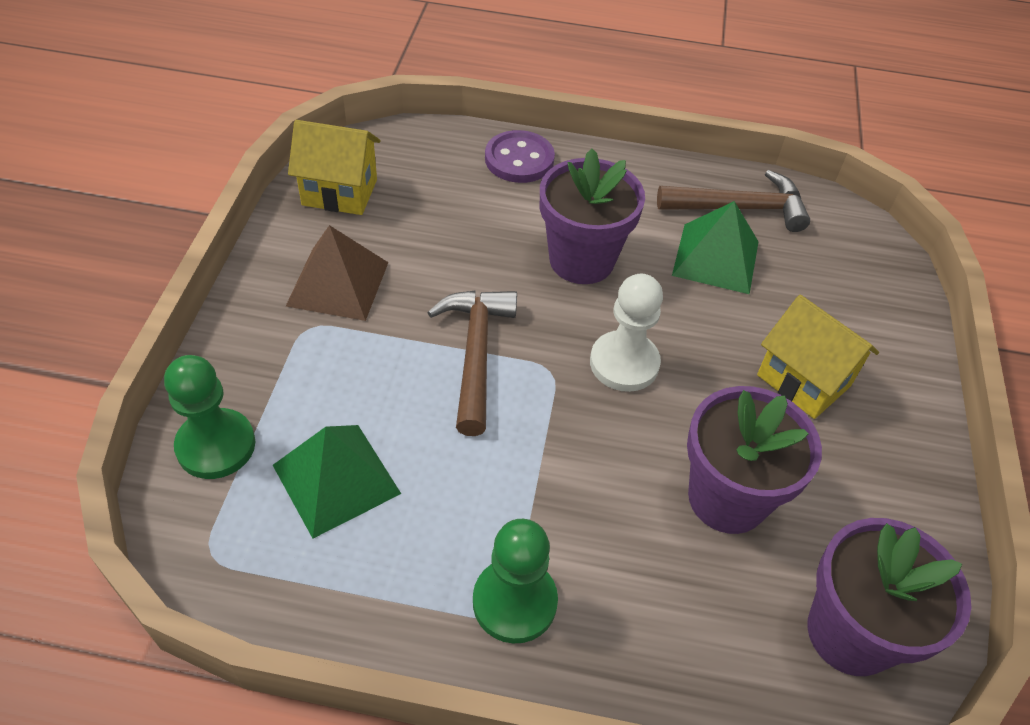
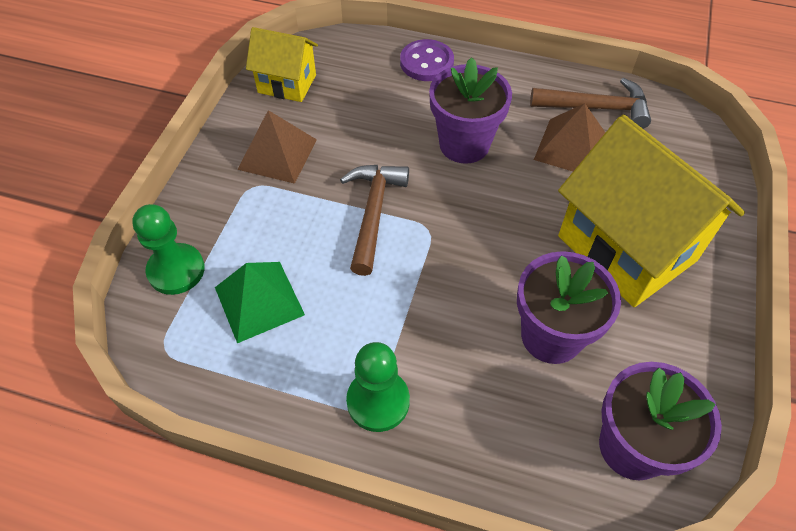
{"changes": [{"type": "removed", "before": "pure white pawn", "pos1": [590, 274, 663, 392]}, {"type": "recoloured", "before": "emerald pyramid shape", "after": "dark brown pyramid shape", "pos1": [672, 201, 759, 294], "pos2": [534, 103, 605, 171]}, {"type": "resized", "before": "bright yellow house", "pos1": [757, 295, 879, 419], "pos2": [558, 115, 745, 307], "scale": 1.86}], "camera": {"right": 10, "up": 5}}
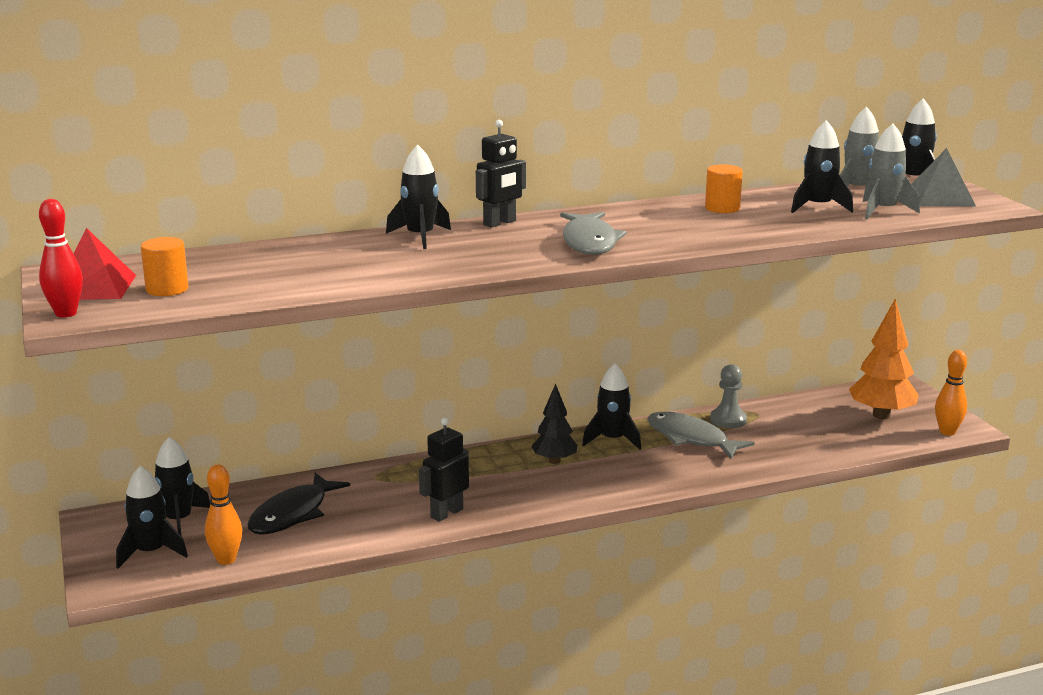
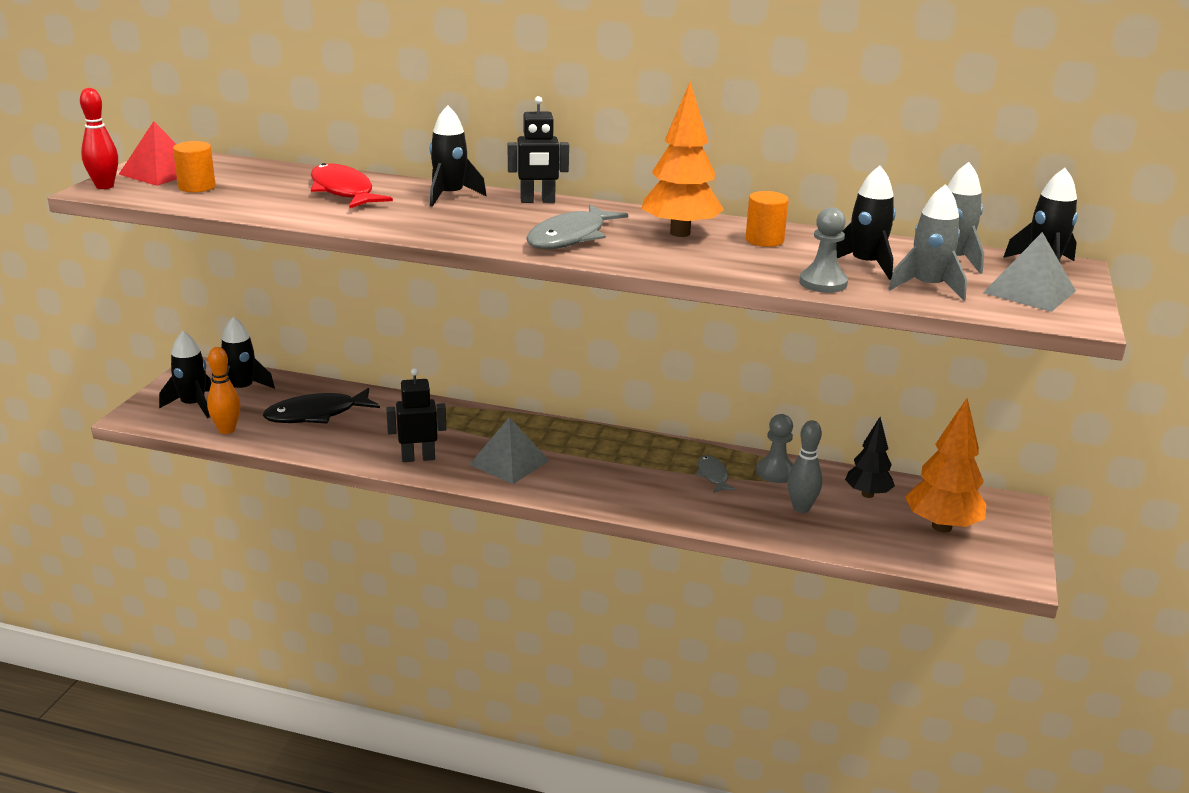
{"changes": [{"type": "removed", "before": "black rocket", "pos1": [582, 364, 641, 450]}, {"type": "removed", "before": "orange-coloured skittle", "pos1": [935, 350, 967, 436]}, {"type": "added", "after": "scarlet toy fish", "pos2": [311, 163, 393, 209]}, {"type": "added", "after": "grey pyramid shape", "pos2": [469, 417, 550, 484]}, {"type": "added", "after": "orange-coloured tree", "pos2": [641, 82, 724, 237]}, {"type": "added", "after": "grey skittle", "pos2": [787, 420, 822, 513]}, {"type": "added", "after": "grey pawn", "pos2": [799, 207, 848, 293]}, {"type": "moved", "before": "black tree", "pos1": [531, 384, 577, 464], "pos2": [845, 417, 895, 498]}, {"type": "resized", "before": "grey toy fish", "pos1": [647, 412, 755, 459], "pos2": [696, 455, 737, 493], "scale": 0.55}], "camera": {"right": 35, "up": 5}}
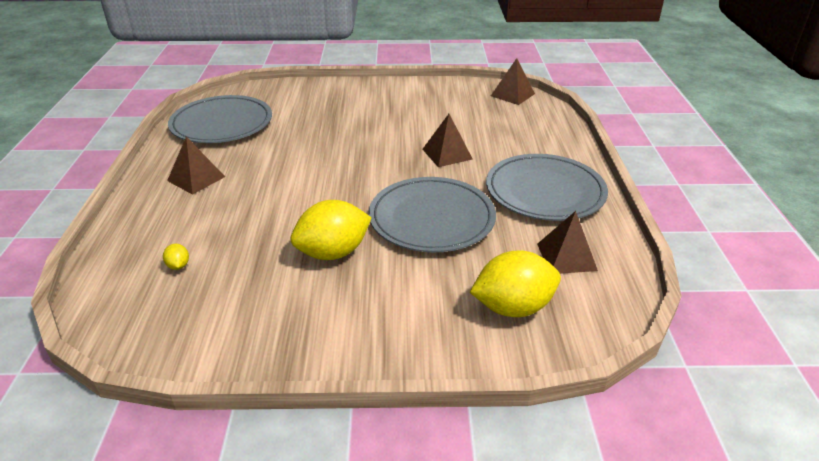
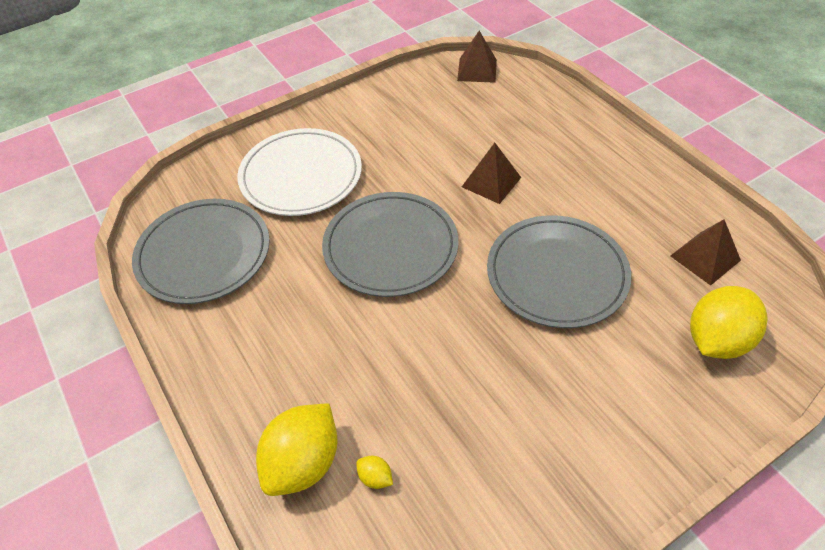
{"changes": [{"type": "removed", "before": "dark brown pyramid shape", "pos1": [167, 137, 225, 195]}, {"type": "added", "after": "pure white flat dish", "pos2": [237, 128, 362, 216]}, {"type": "moved", "before": "bright yellow toy lemon", "pos1": [290, 200, 372, 260], "pos2": [256, 403, 338, 496]}, {"type": "moved", "before": "grey flat dish", "pos1": [486, 154, 608, 221], "pos2": [322, 192, 458, 297]}], "camera": {"right": -30, "up": 15}}
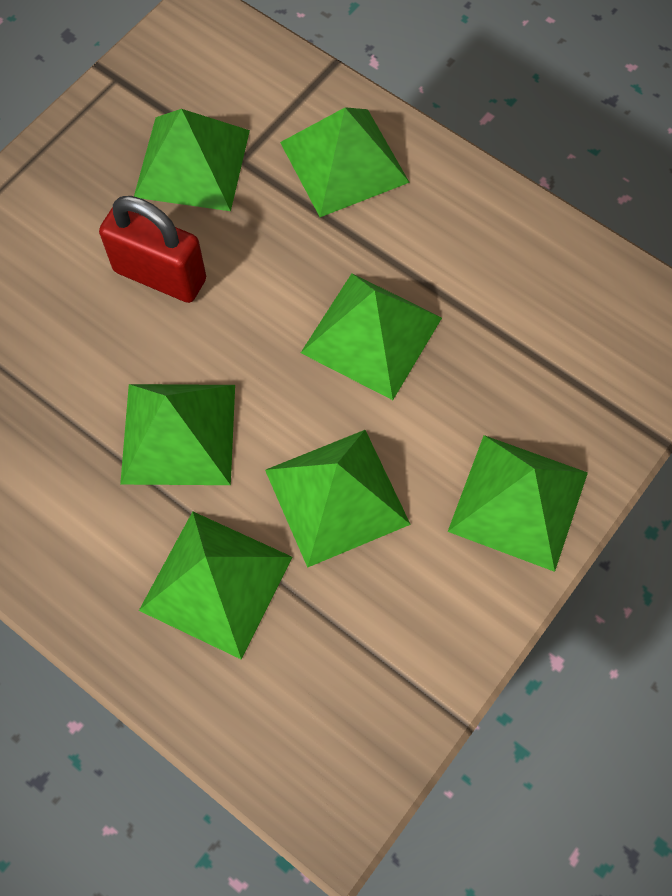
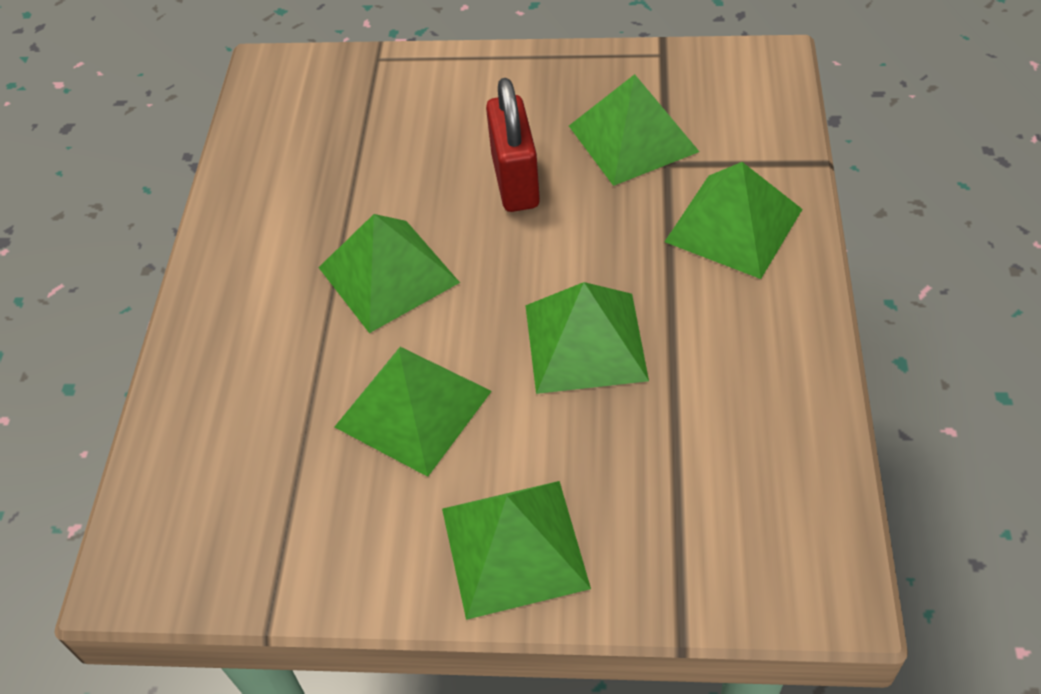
{"changes": [{"type": "removed", "before": "emerald pyramid shape", "pos1": [139, 511, 293, 660]}], "camera": {"right": 60, "up": -15}}
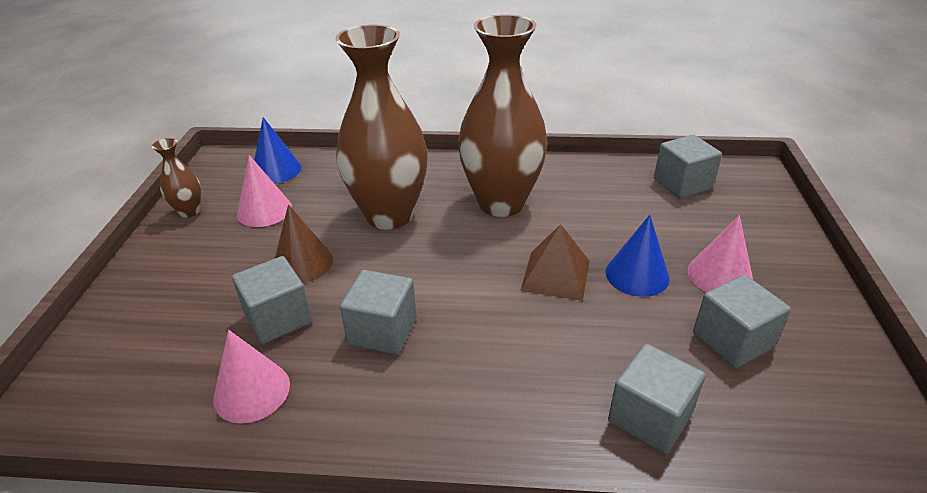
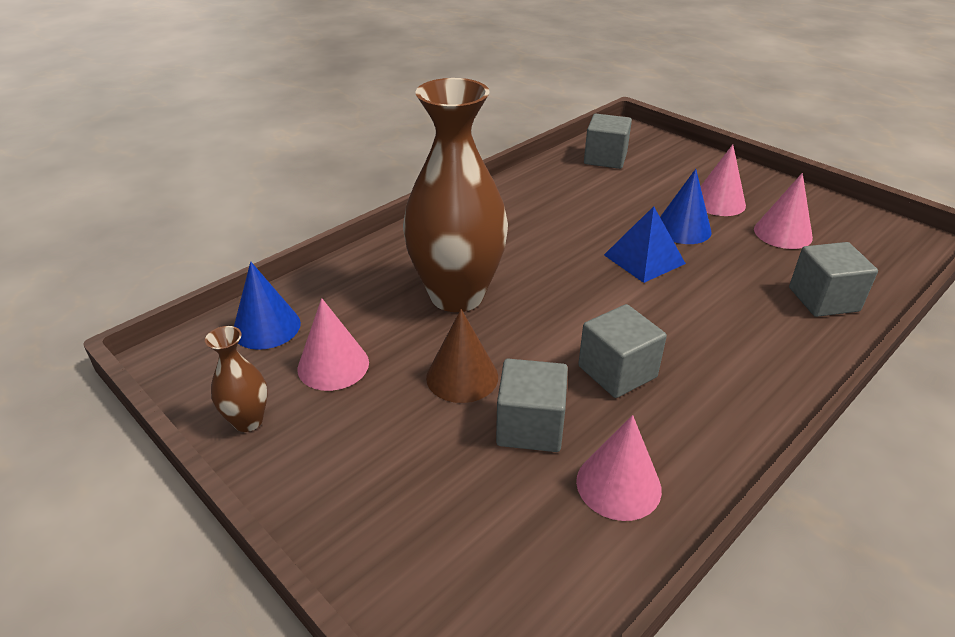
{"changes": [{"type": "removed", "before": "dark brown tall vase", "pos1": [458, 14, 548, 217]}, {"type": "replaced", "before": "grey cube", "after": "rosy solid cone", "pos1": [693, 275, 791, 368], "pos2": [754, 173, 813, 249]}, {"type": "recoloured", "before": "dark brown pyramid shape", "after": "blue pyramid shape", "pos1": [520, 224, 590, 301], "pos2": [604, 206, 686, 283]}], "camera": {"right": -50, "up": 0}}
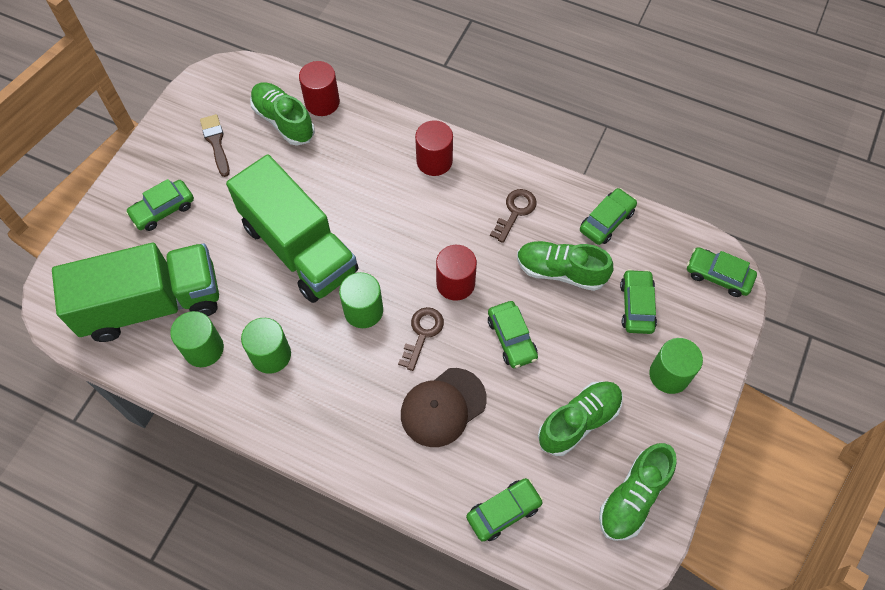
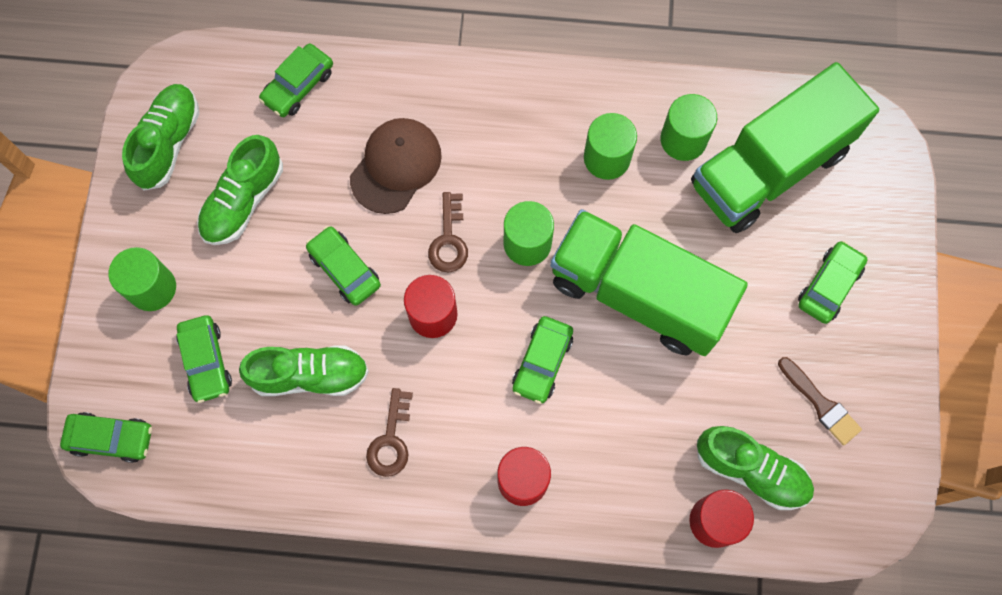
{"changes": [{"type": "moved", "before": "emerald toy car", "pos1": [580, 188, 637, 245], "pos2": [512, 316, 573, 404]}], "camera": {"right": 160, "up": 10}}
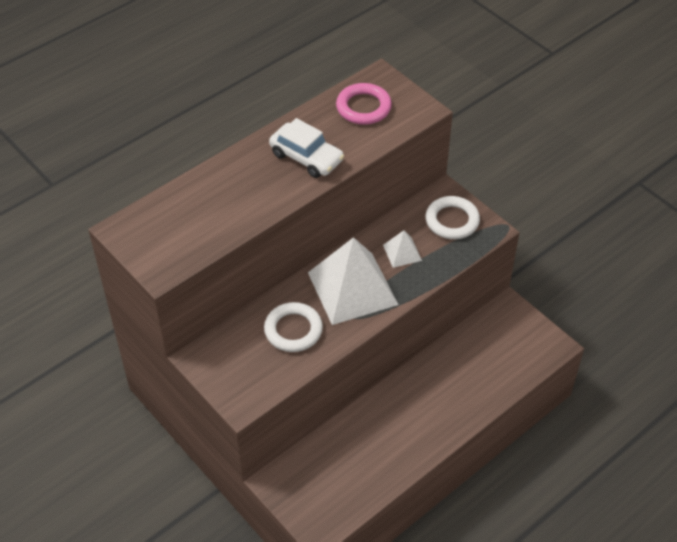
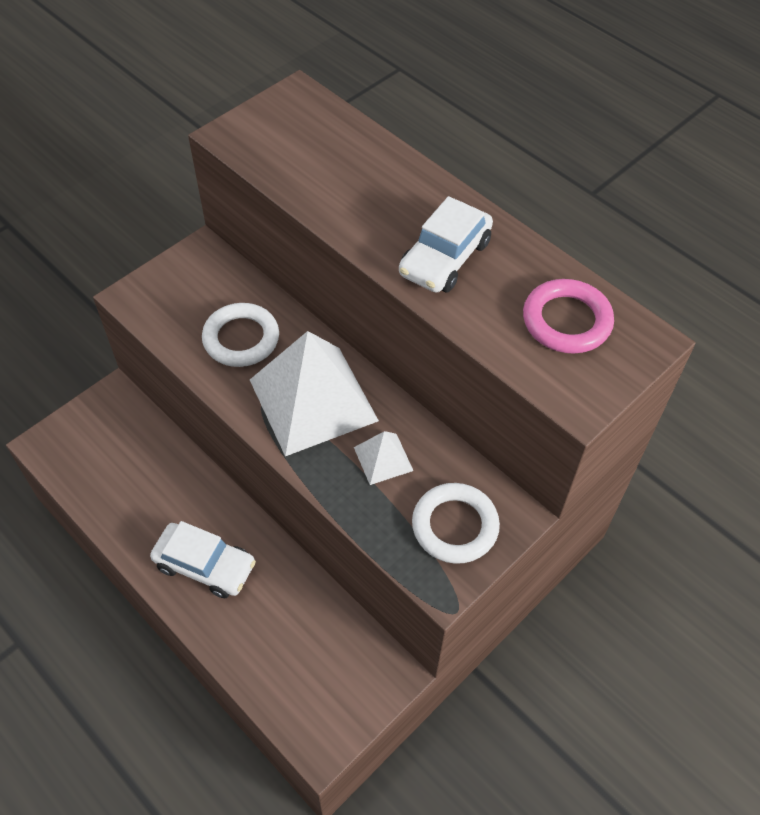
{"changes": [{"type": "added", "after": "pure white toy car", "pos2": [150, 521, 256, 598]}], "camera": {"right": 85, "up": 5}}
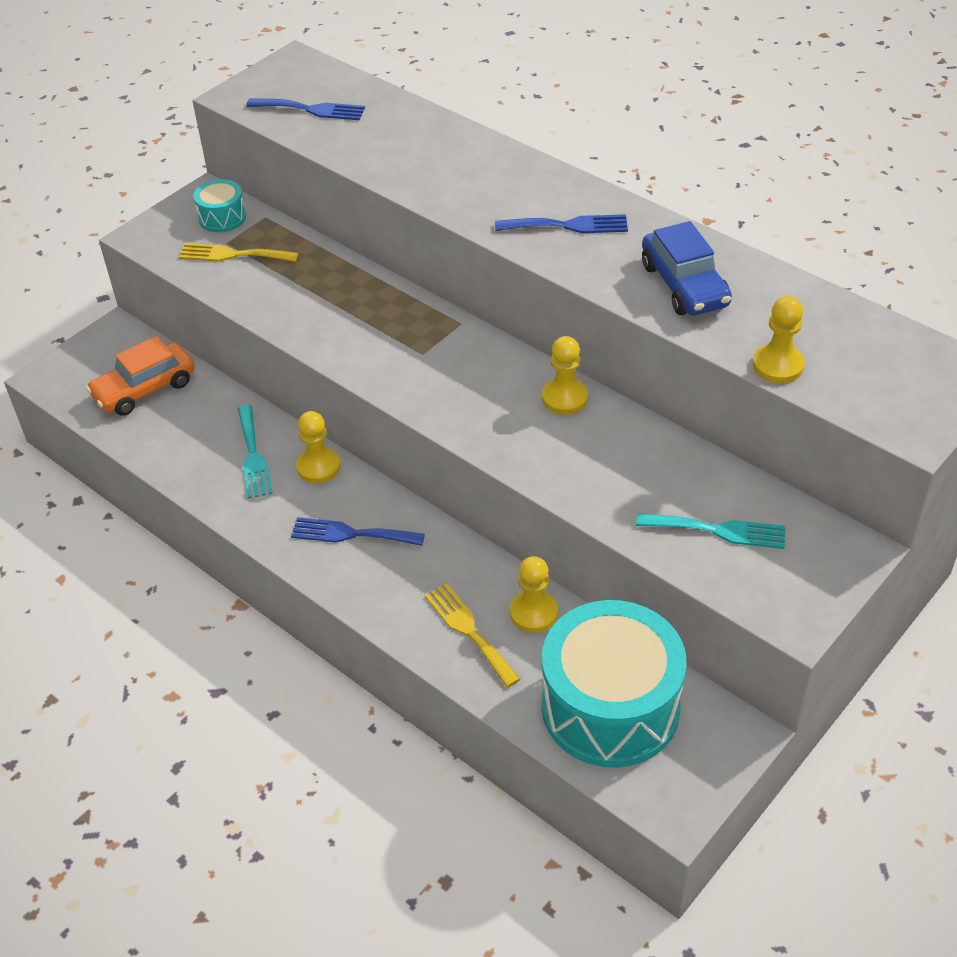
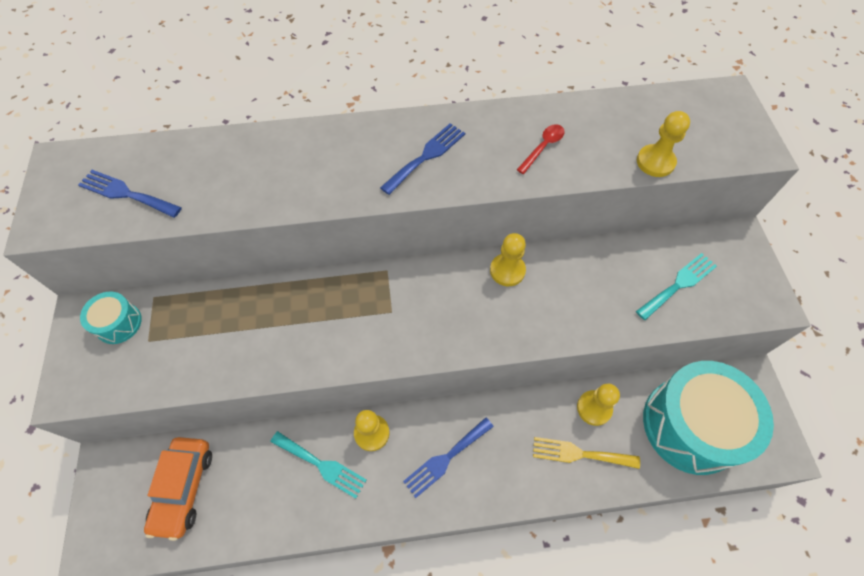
{"changes": [{"type": "removed", "before": "bright yellow table fork", "pos1": [179, 243, 299, 262]}, {"type": "replaced", "before": "blue toy car", "after": "scarlet spoon", "pos1": [642, 221, 732, 316], "pos2": [517, 124, 565, 174]}, {"type": "turned", "before": "blue table fork", "pos1": [246, 98, 365, 120], "pos2": [78, 170, 182, 218], "turn": -120}], "camera": {"right": -50, "up": 15}}
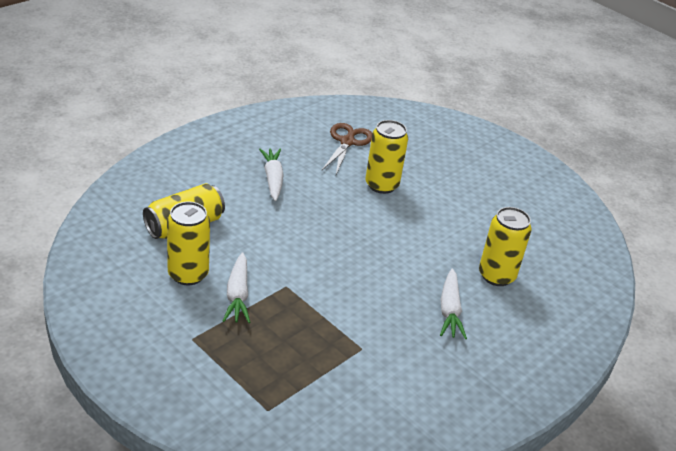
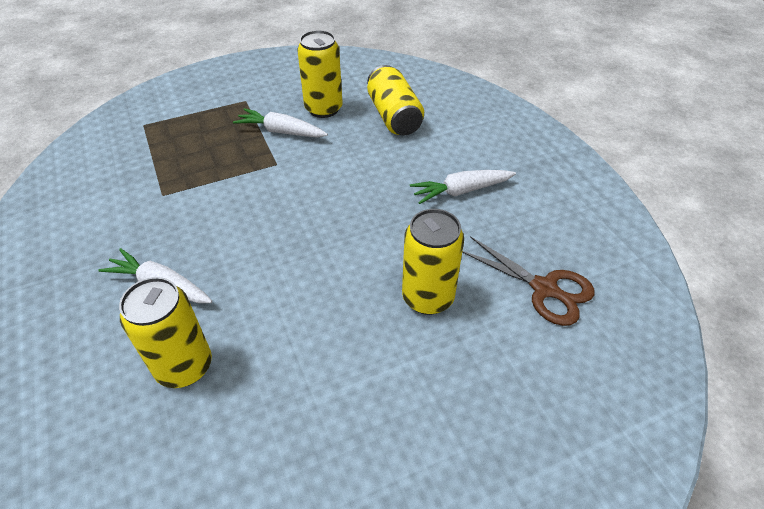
{"changes": [{"type": "turned", "before": "pure white toy carrot", "pos1": [259, 148, 284, 201], "pos2": [410, 170, 516, 204], "turn": 150}], "camera": {"right": 115, "up": 10}}
